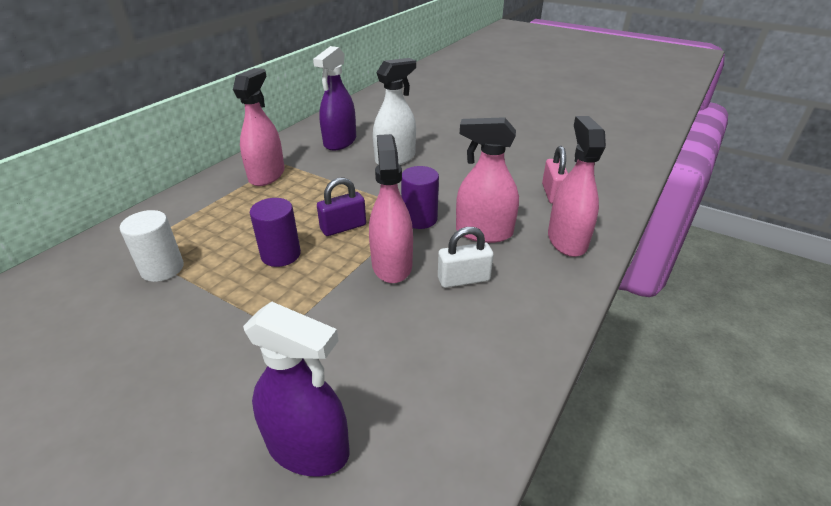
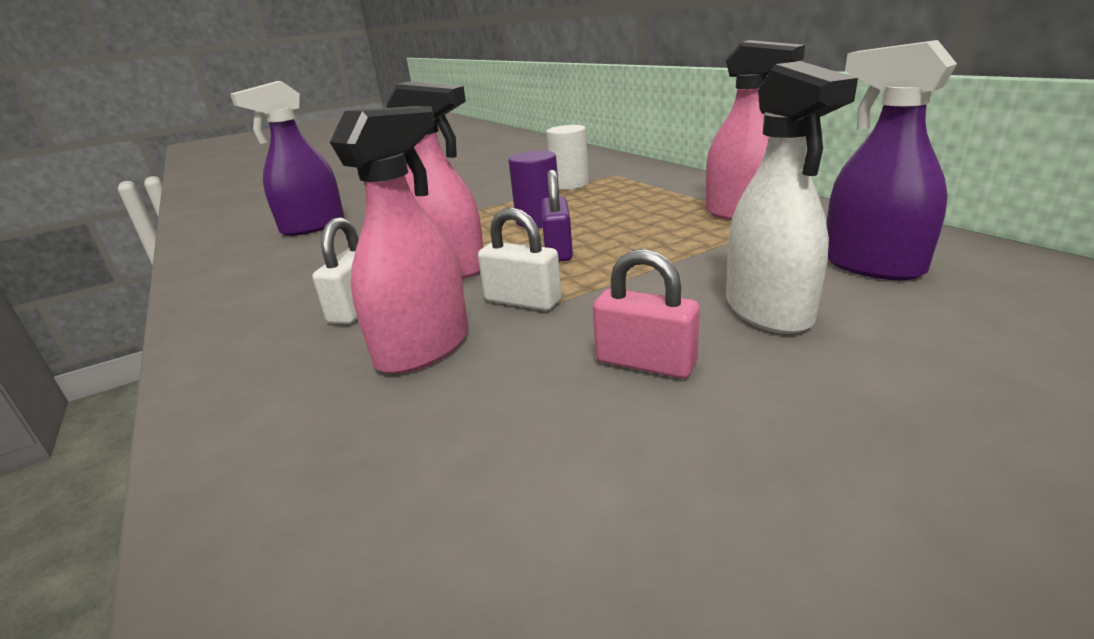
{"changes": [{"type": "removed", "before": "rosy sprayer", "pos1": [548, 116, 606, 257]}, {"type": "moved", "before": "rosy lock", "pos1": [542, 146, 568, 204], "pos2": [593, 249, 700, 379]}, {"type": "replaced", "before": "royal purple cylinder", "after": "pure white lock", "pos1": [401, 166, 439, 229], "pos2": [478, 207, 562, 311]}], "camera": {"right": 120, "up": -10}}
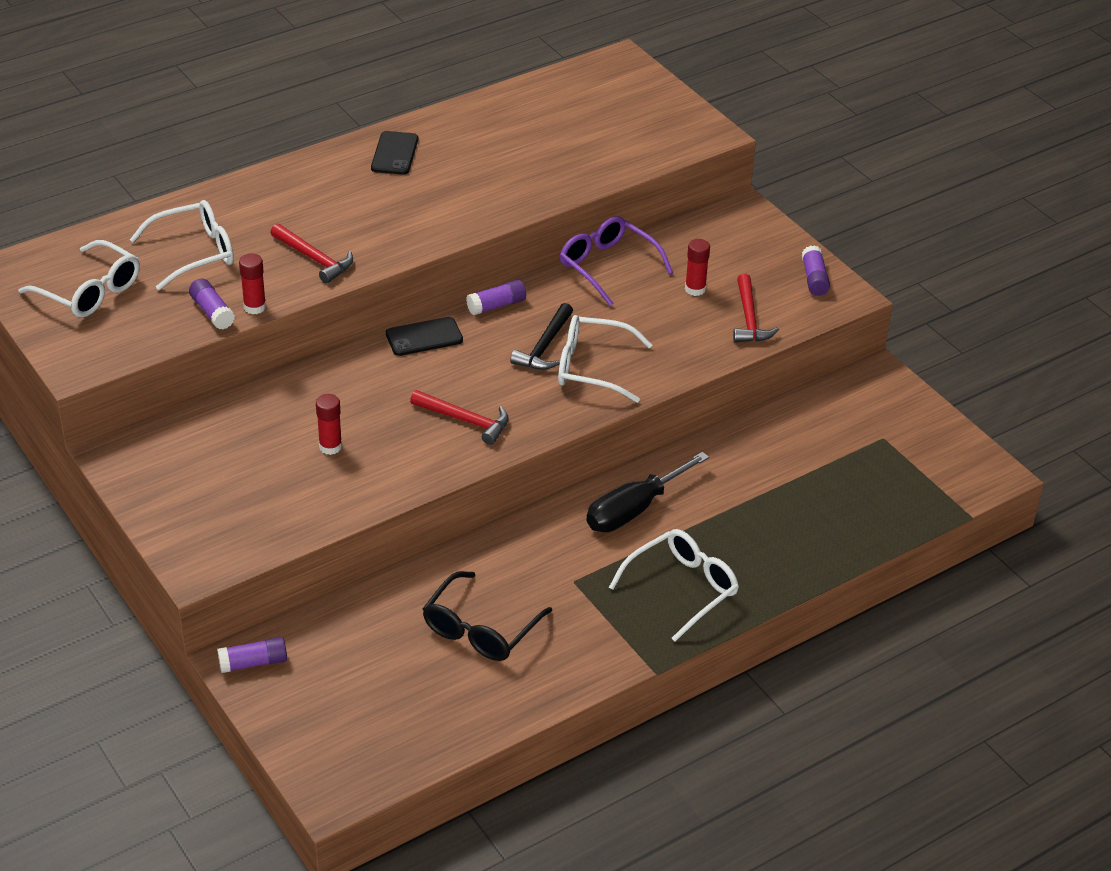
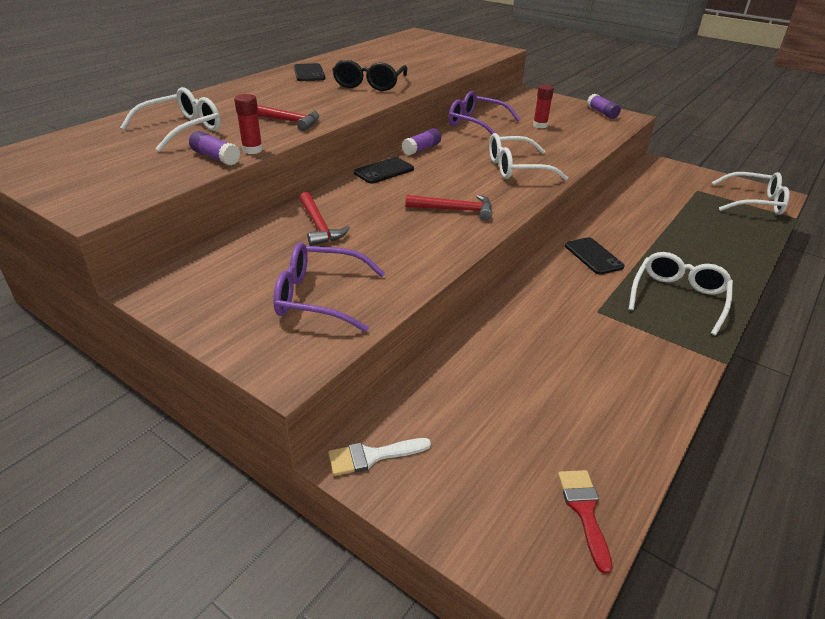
{"changes": [{"type": "removed", "before": "scarlet glue", "pos1": [316, 394, 342, 455]}, {"type": "removed", "before": "black hammer", "pos1": [510, 303, 573, 370]}, {"type": "added", "after": "royal purple glasses", "pos2": [273, 242, 385, 332]}, {"type": "added", "after": "scarlet brush", "pos2": [558, 470, 613, 574]}, {"type": "moved", "before": "pure white glasses", "pos1": [18, 240, 140, 317], "pos2": [712, 172, 790, 215]}, {"type": "moved", "before": "black glasses", "pos1": [423, 571, 552, 661], "pos2": [332, 60, 407, 91]}, {"type": "moved", "before": "scarlet hammer", "pos1": [733, 274, 779, 343], "pos2": [299, 192, 350, 246]}, {"type": "replaced", "before": "royal purple glue", "after": "pure white brush", "pos1": [217, 637, 287, 673], "pos2": [328, 438, 431, 476]}, {"type": "replaced", "before": "black screwdriver", "after": "black mobile phone", "pos1": [586, 452, 709, 532], "pos2": [565, 237, 625, 275]}], "camera": {"right": -20, "up": -5}}
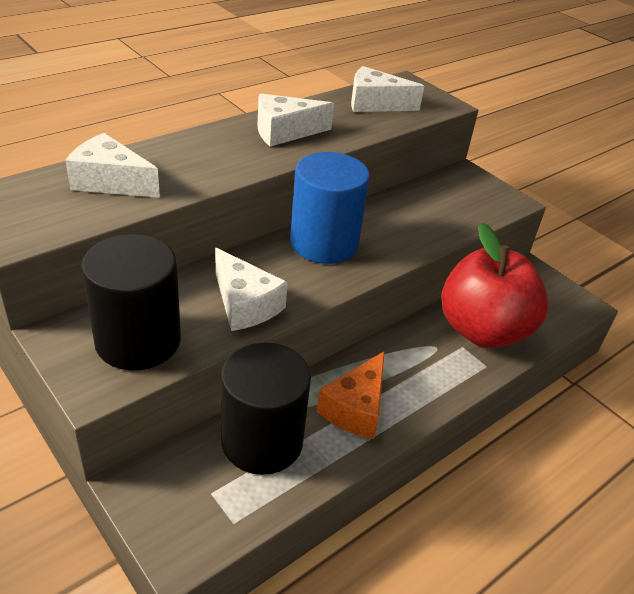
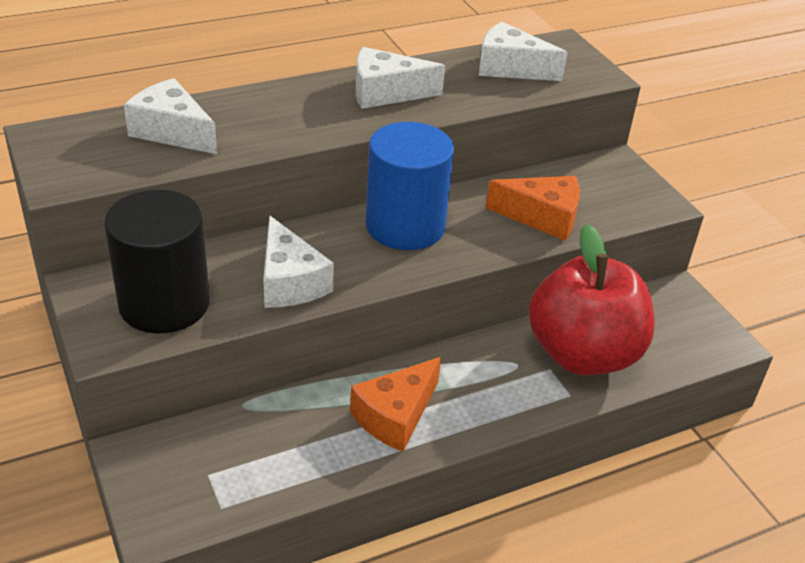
{"changes": [{"type": "removed", "before": "black cylinder", "pos1": [221, 342, 311, 475]}, {"type": "added", "after": "orange-coloured cheese", "pos2": [486, 176, 580, 241]}], "camera": {"right": 15, "up": 0}}
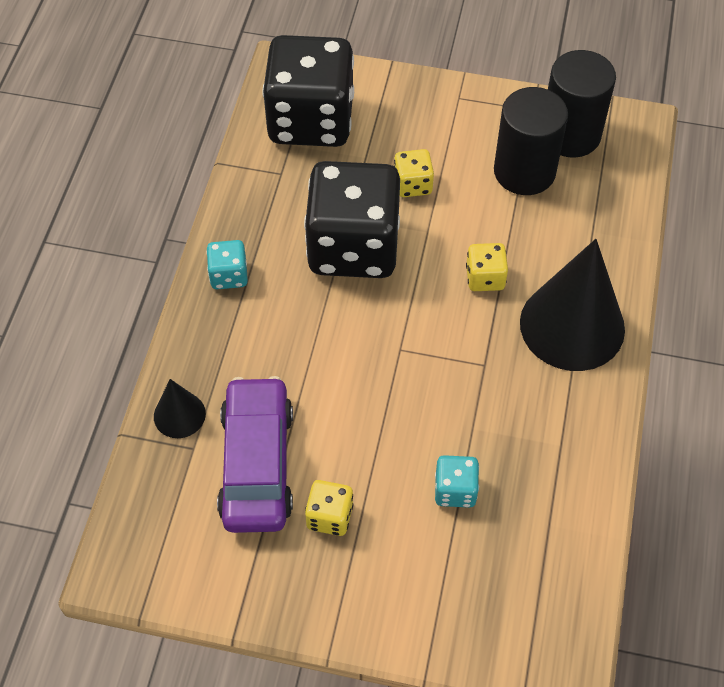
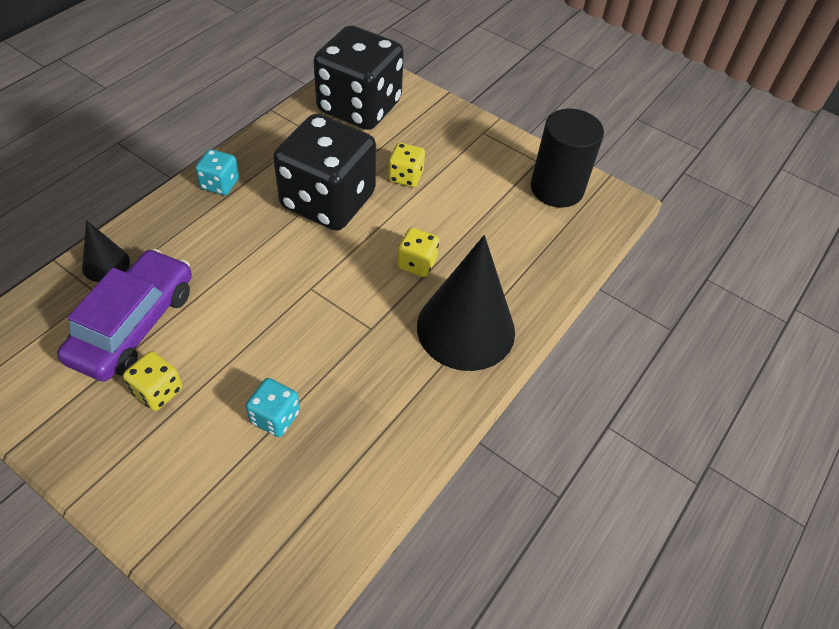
{"changes": [{"type": "removed", "before": "black cylinder", "pos1": [494, 87, 568, 195]}], "camera": {"right": 20, "up": -5}}
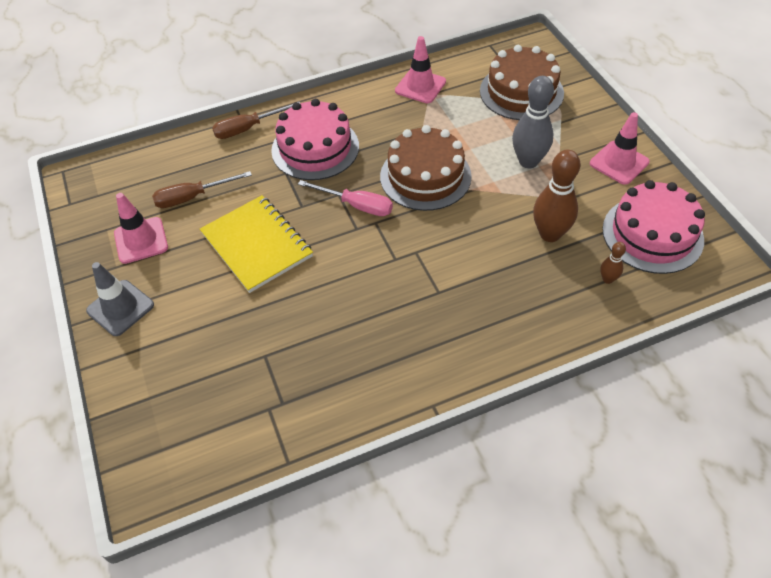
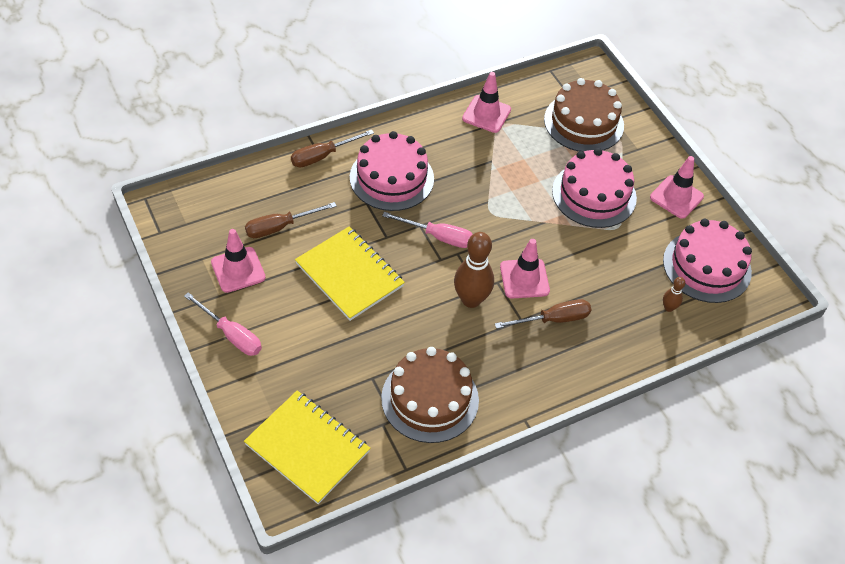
{"changes": [{"type": "added", "after": "bright yellow notepad", "pos2": [244, 390, 370, 504]}, {"type": "added", "after": "dark brown screwdriver", "pos2": [495, 299, 591, 329]}, {"type": "added", "after": "rosy traffic cone", "pos2": [500, 239, 550, 299]}, {"type": "moved", "before": "dark brown cake", "pos1": [380, 125, 472, 211], "pos2": [381, 347, 479, 443]}, {"type": "moved", "before": "dark brown skittle", "pos1": [533, 150, 581, 242], "pos2": [454, 232, 494, 308]}, {"type": "replaced", "before": "grey traffic cone", "after": "rosy screwdriver", "pos1": [86, 262, 154, 336], "pos2": [184, 292, 262, 356]}, {"type": "replaced", "before": "grey skittle", "after": "rosy cake", "pos1": [512, 76, 554, 168], "pos2": [552, 148, 637, 228]}], "camera": {"right": -10, "up": 0}}
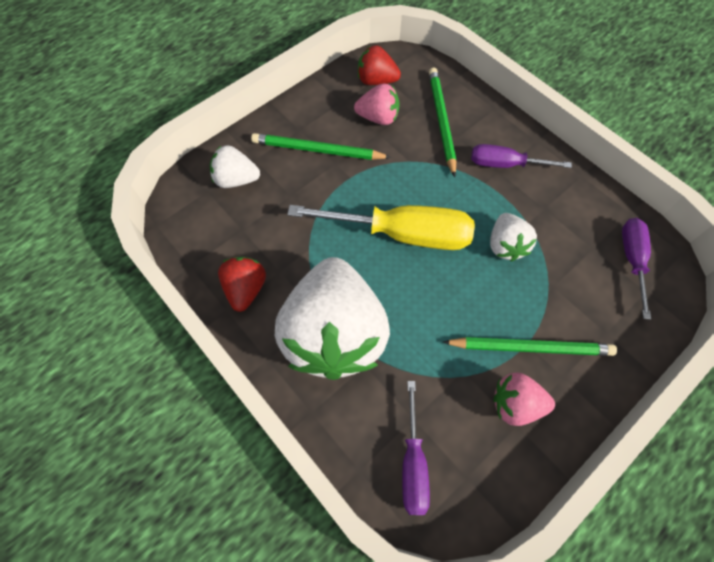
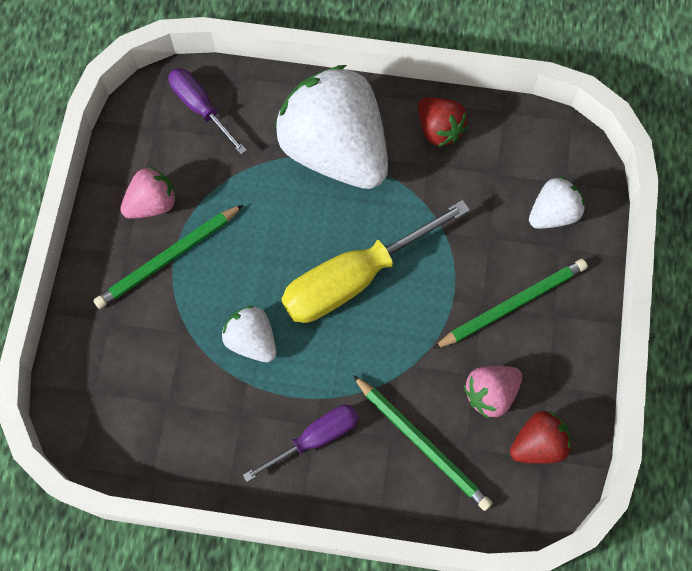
{"changes": [{"type": "removed", "before": "royal purple screwdriver", "pos1": [622, 218, 651, 320]}], "camera": {"right": 140, "up": 5}}
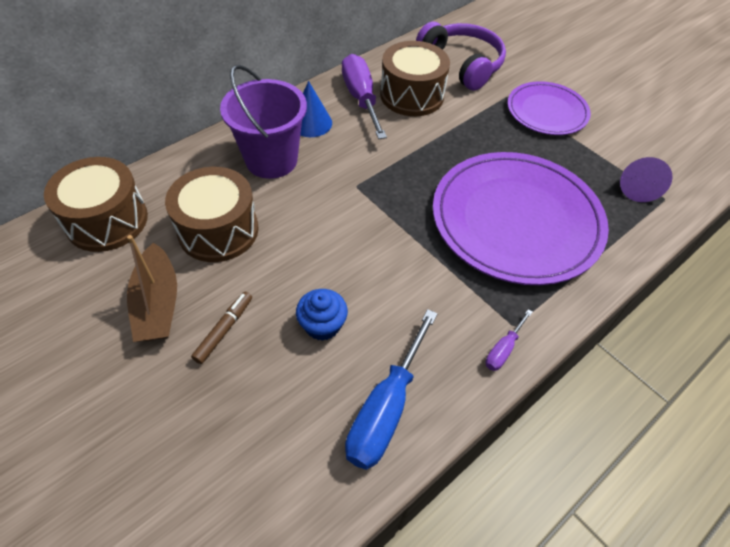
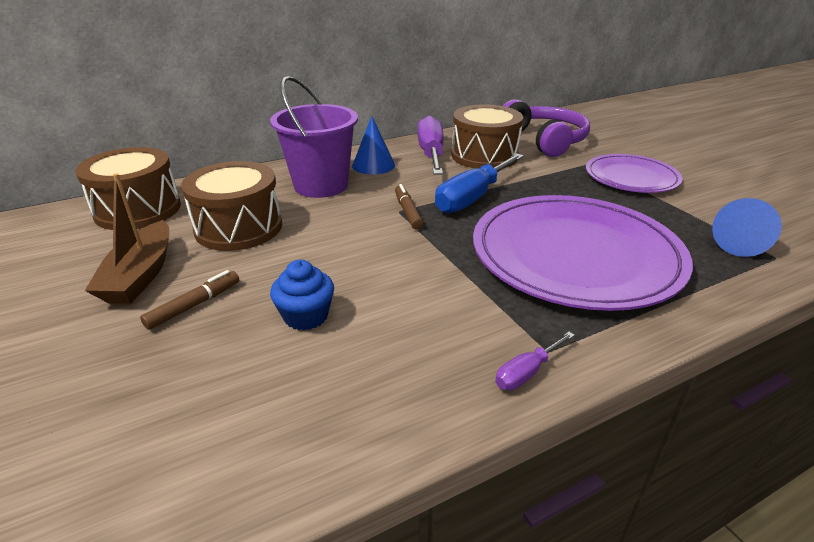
{"changes": [{"type": "added", "after": "dark brown marker pen", "pos2": [395, 184, 424, 230]}, {"type": "moved", "before": "blue screwdriver", "pos1": [345, 309, 438, 470], "pos2": [435, 153, 524, 213]}, {"type": "recoloured", "before": "royal purple solid cone", "after": "blue solid cone", "pos1": [620, 157, 672, 202], "pos2": [712, 198, 782, 257]}], "camera": {"right": 15, "up": -20}}
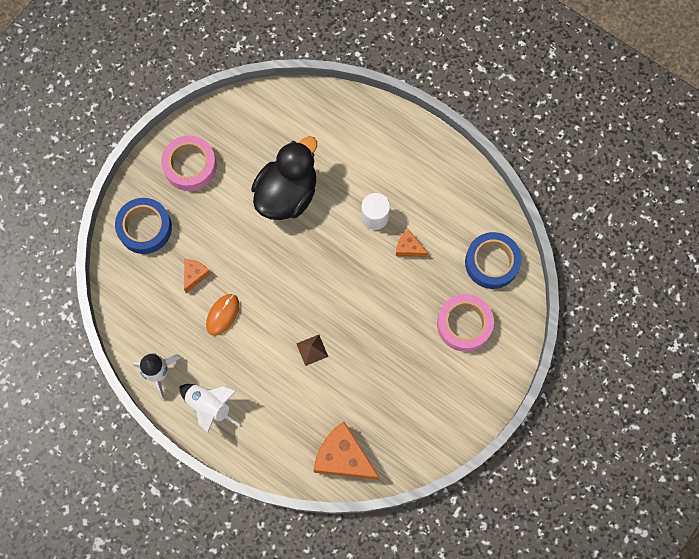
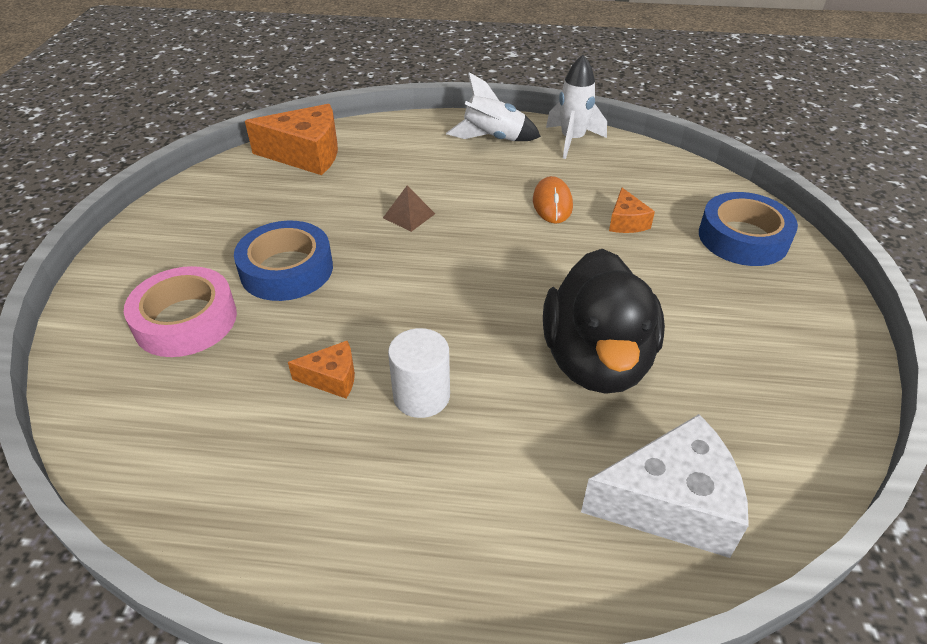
{"changes": [{"type": "removed", "before": "rosy tape", "pos1": [161, 135, 217, 191]}, {"type": "added", "after": "pure white cheese", "pos2": [581, 414, 749, 558]}, {"type": "moved", "before": "blue tape", "pos1": [465, 232, 522, 289], "pos2": [234, 221, 333, 301]}], "camera": {"right": 150, "up": -30}}
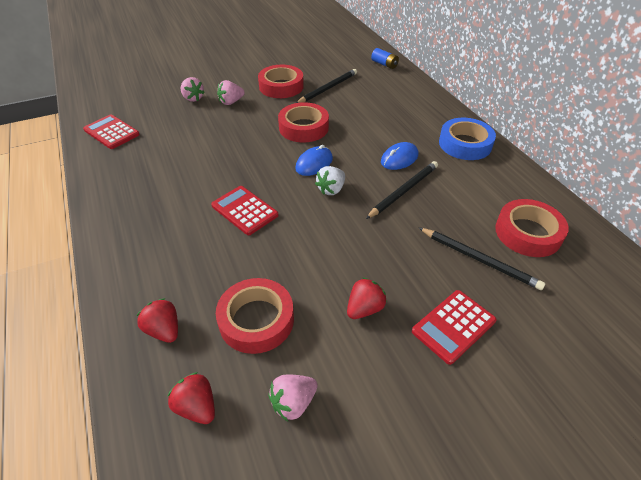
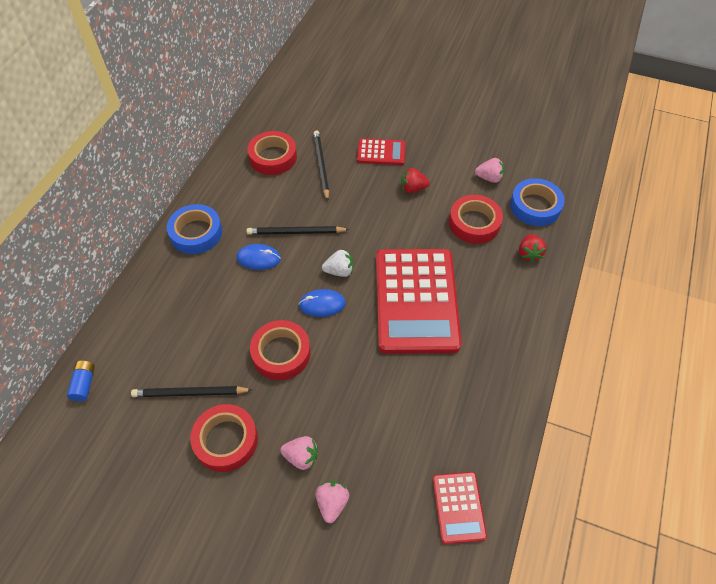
{"changes": [{"type": "replaced", "before": "scarlet berry", "after": "blue tape", "pos1": [167, 372, 215, 424], "pos2": [510, 178, 565, 226]}, {"type": "resized", "before": "scarlet pocket calculator", "pos1": [211, 186, 279, 235], "pos2": [376, 249, 462, 354], "scale": 2.13}], "camera": {"right": -135, "up": 10}}
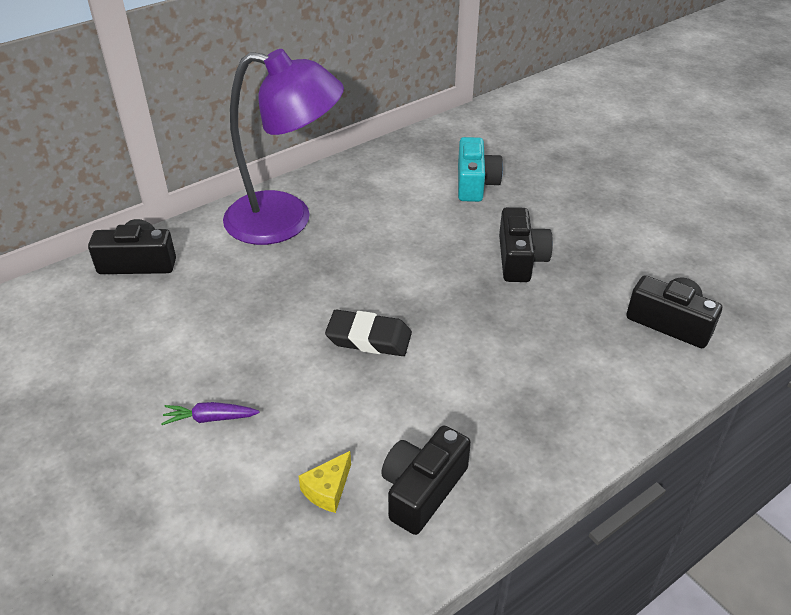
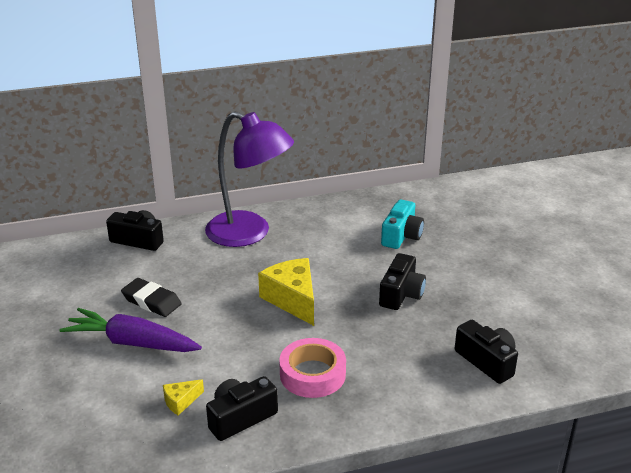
{"changes": [{"type": "added", "after": "bright yellow cheese", "pos2": [258, 258, 314, 326]}, {"type": "added", "after": "rosy tape", "pos2": [279, 338, 346, 398]}, {"type": "moved", "before": "black pencil eraser", "pos1": [325, 310, 412, 356], "pos2": [121, 278, 182, 317]}, {"type": "resized", "before": "royal purple toy carrot", "pos1": [161, 402, 260, 425], "pos2": [59, 308, 202, 352], "scale": 2.23}], "camera": {"right": 20, "up": -10}}
